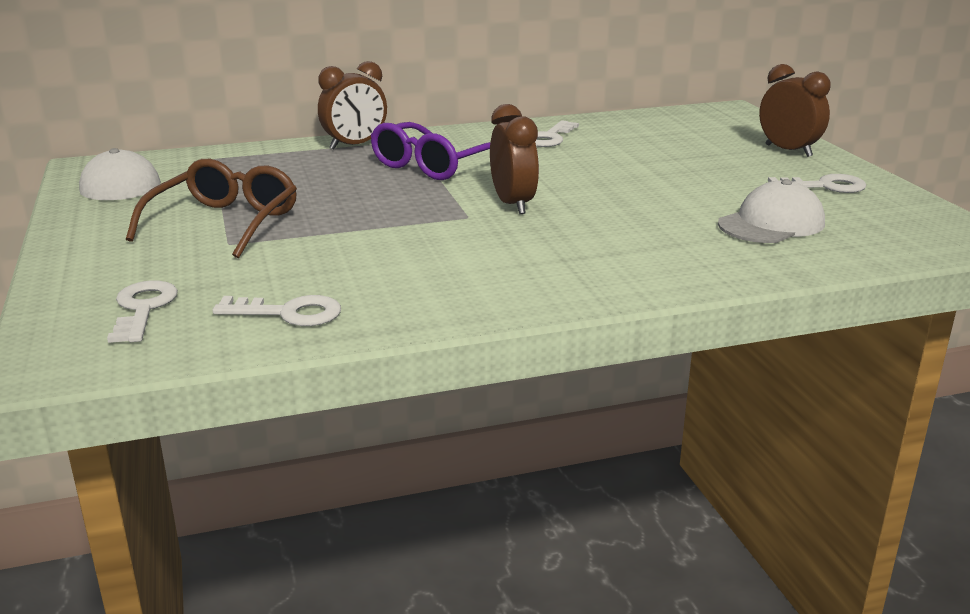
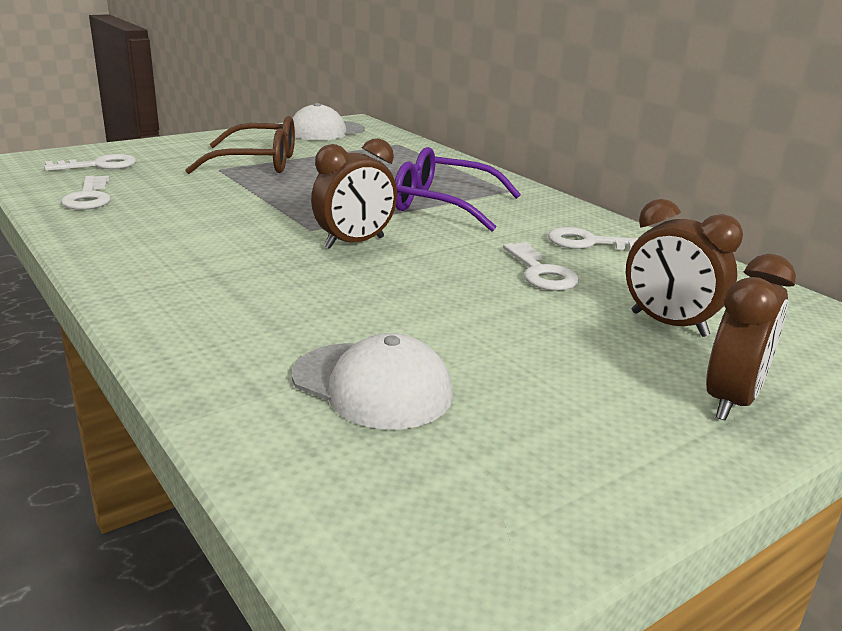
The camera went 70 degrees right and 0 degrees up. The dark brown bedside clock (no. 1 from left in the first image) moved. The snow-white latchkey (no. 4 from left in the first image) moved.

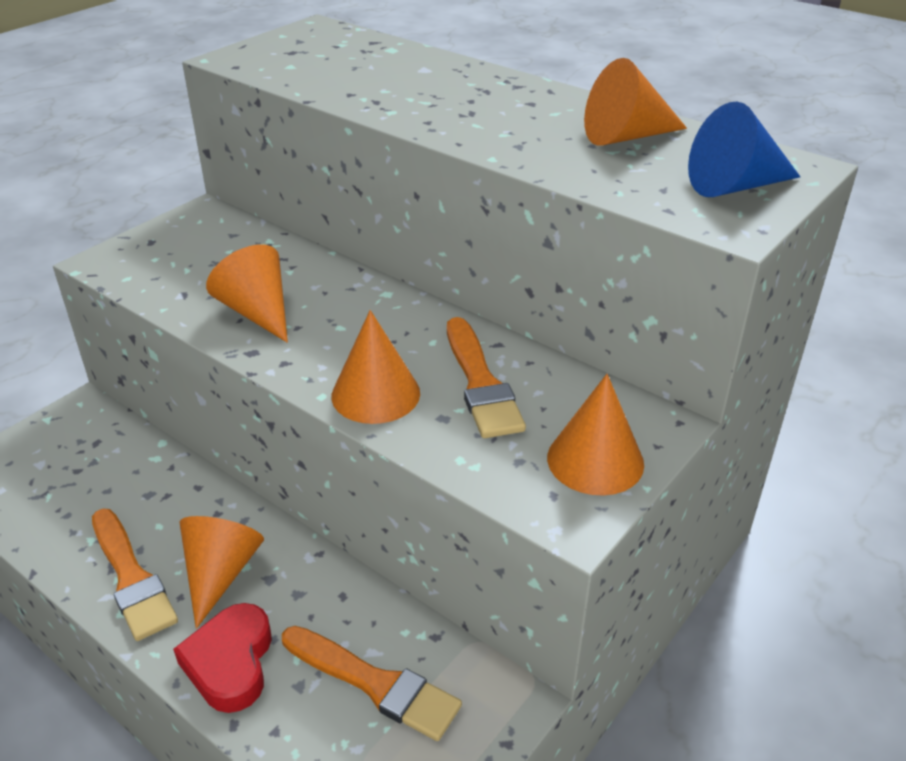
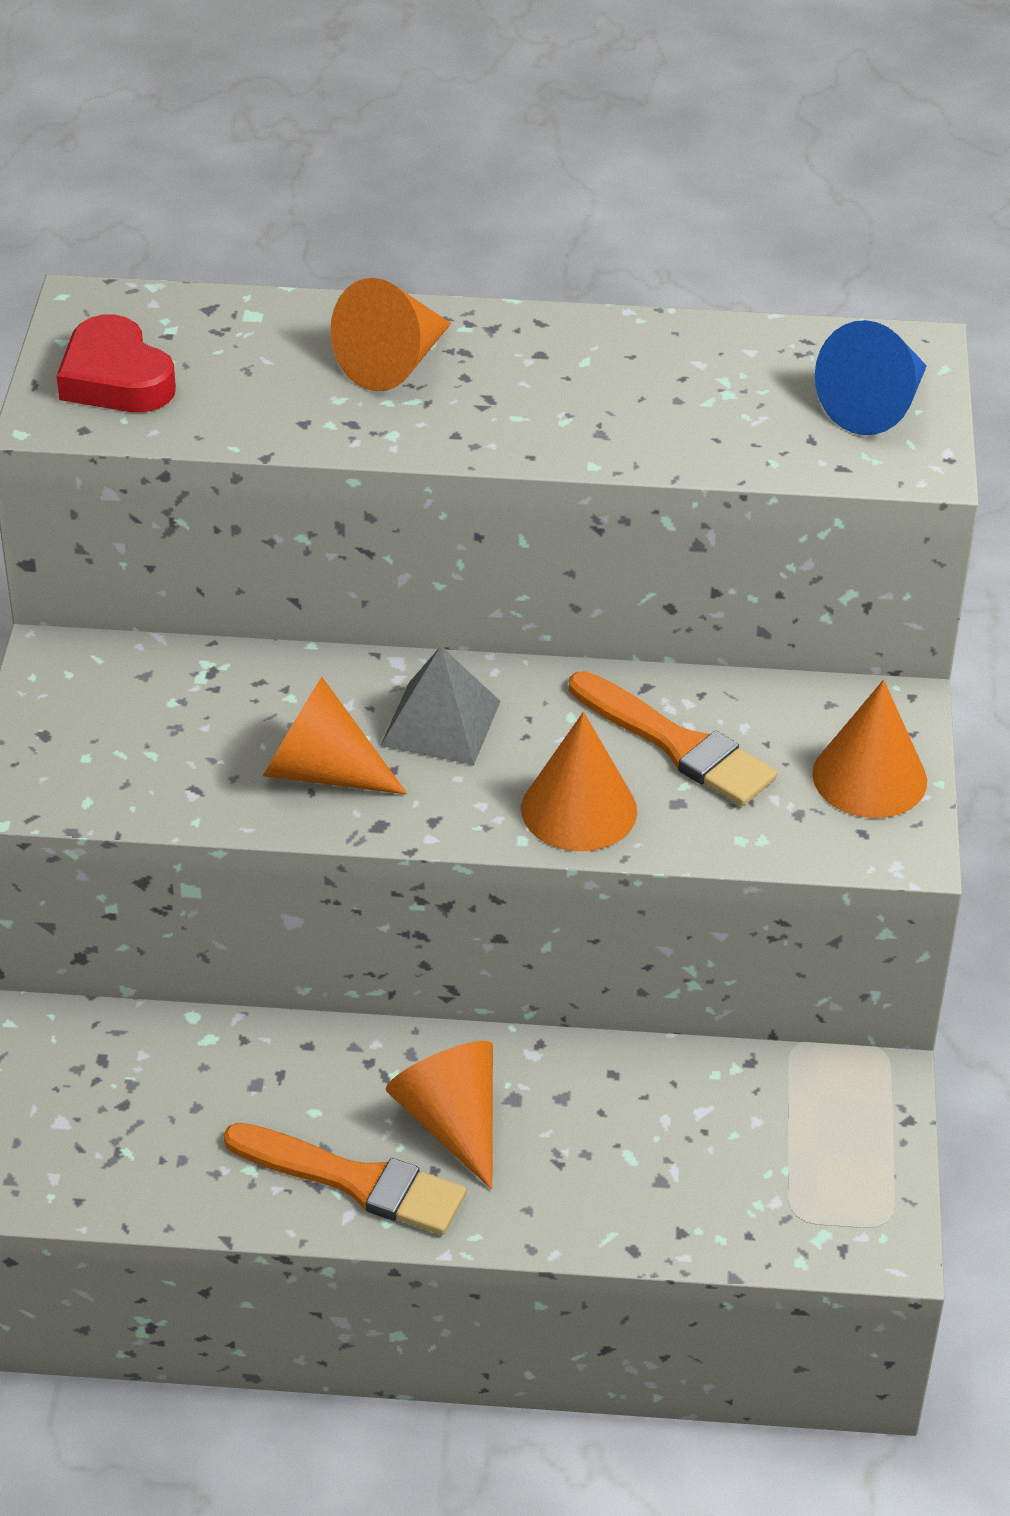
The camera went 35 degrees left and 5 degrees up. The orange-coloured paint brush (no. 2 from left) disappeared. The ash-grey pyramid appeared. The red love heart moved. The orange-coloured cone shape (no. 5 from left in the first image) moved.

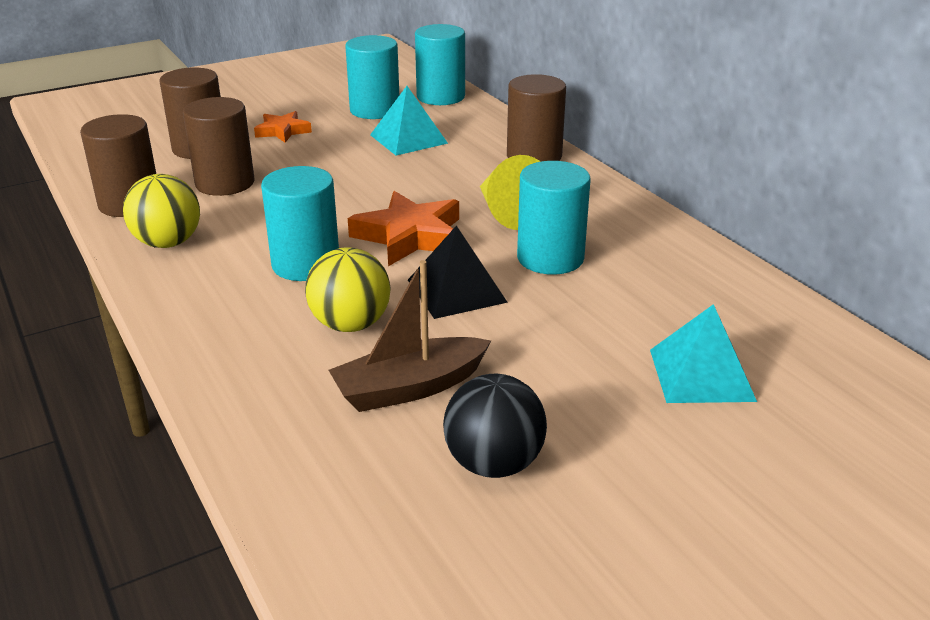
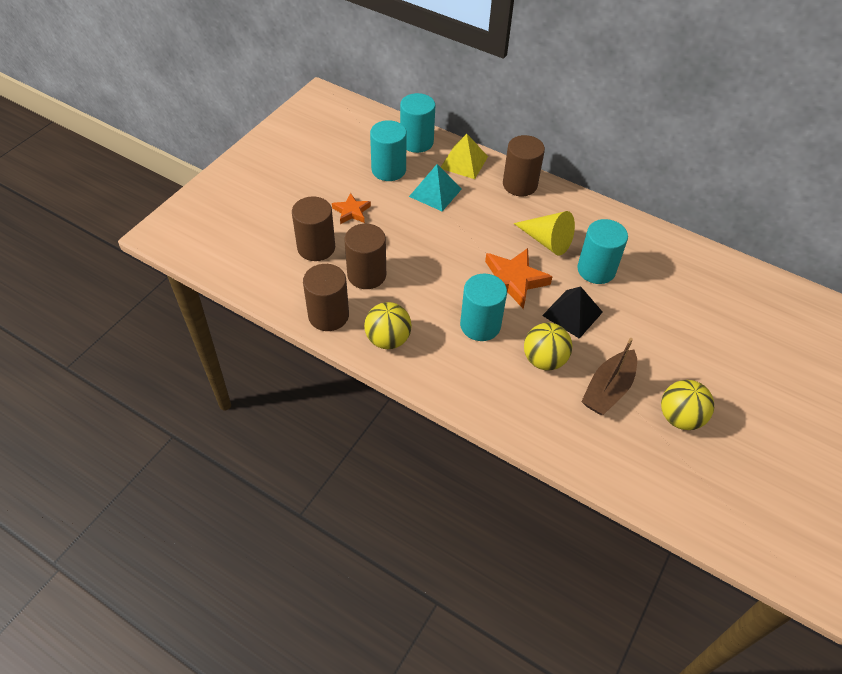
The camera went 30 degrees left and 20 degrees up. The teal pyramid (no. 2 from left) disappeared. The golden pyramid appeared. The black ball became the golden ball (no. 3 from left).

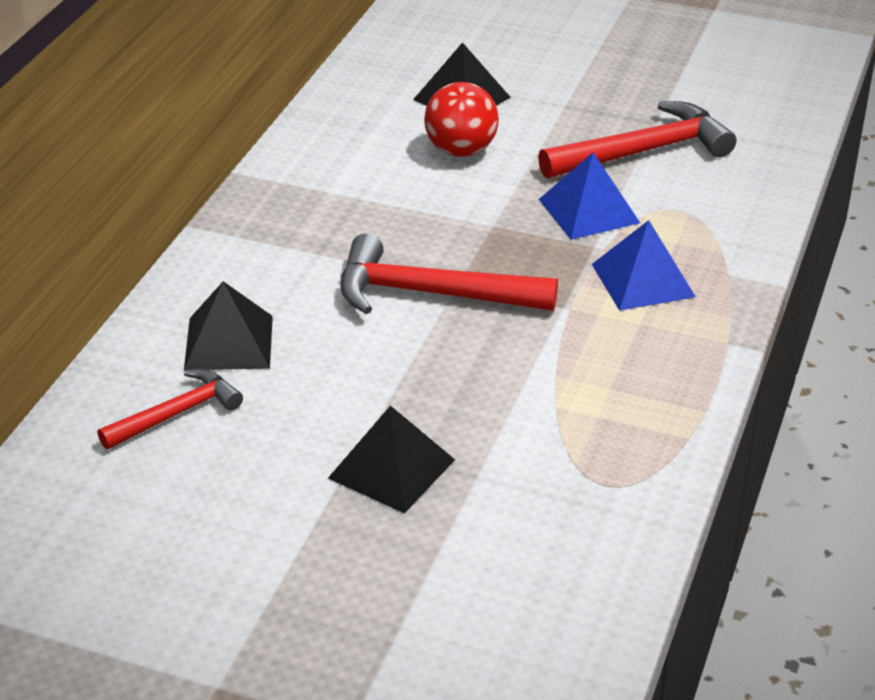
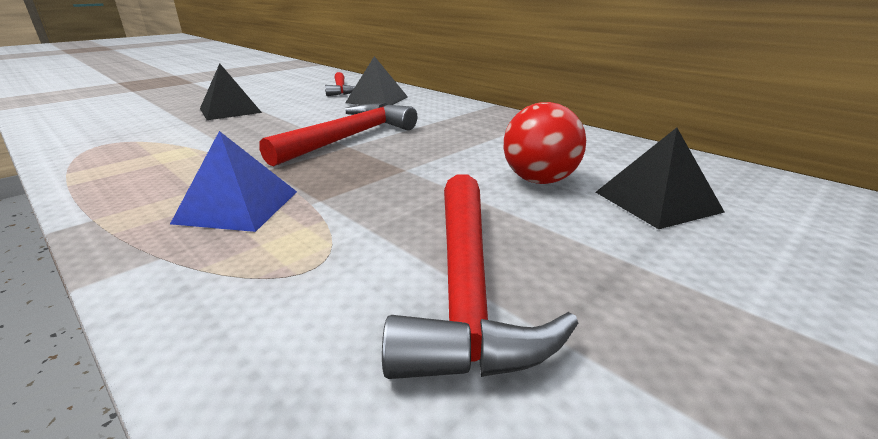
The camera went 115 degrees right and 10 degrees down. The blue pyramid (no. 1 from left) disappeared.

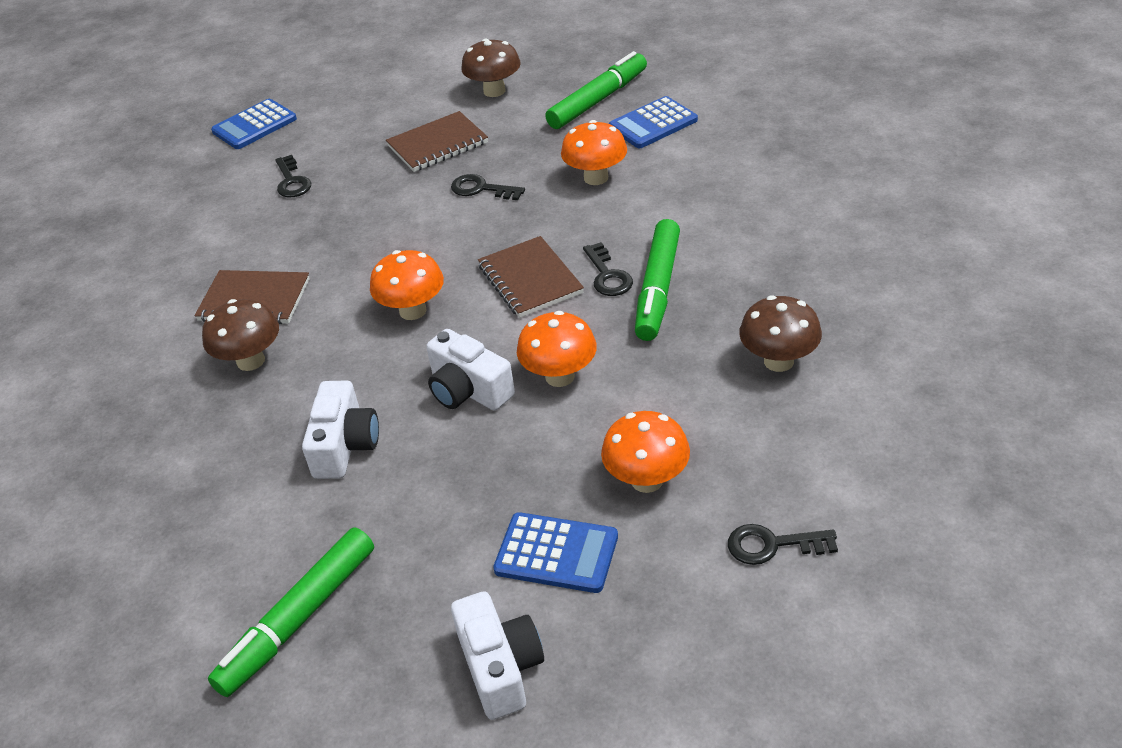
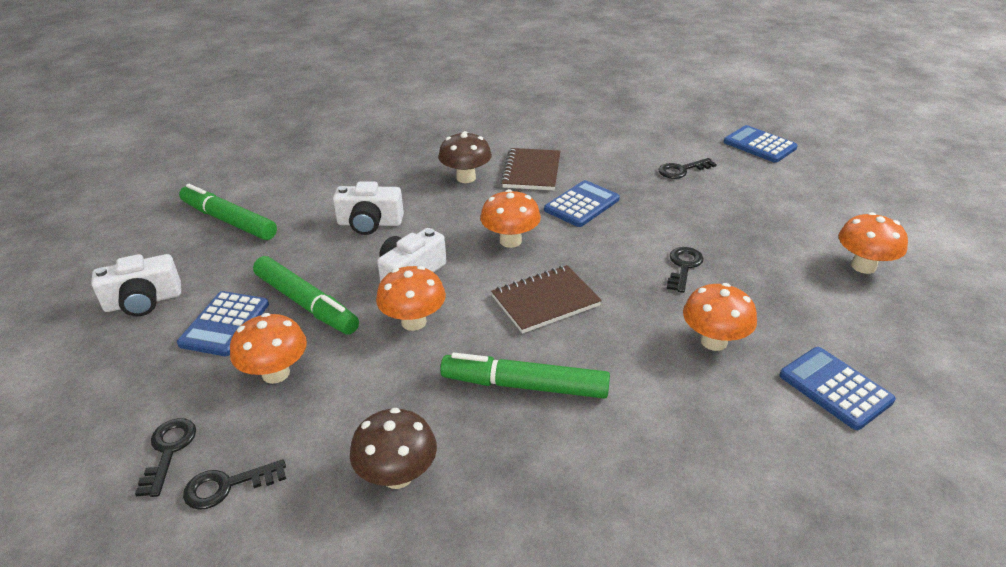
The camera went 85 degrees right and 5 degrees down. The dark brown notebook (no. 2 from left) disappeared. The blue adding machine (no. 2 from left) appeared. The emerald marker (no. 2 from left) moved. The black latchkey (no. 3 from left in the first image) moved. The dark brown mushroom (no. 2 from left) became the orange-coloured mushroom (no. 5 from left).

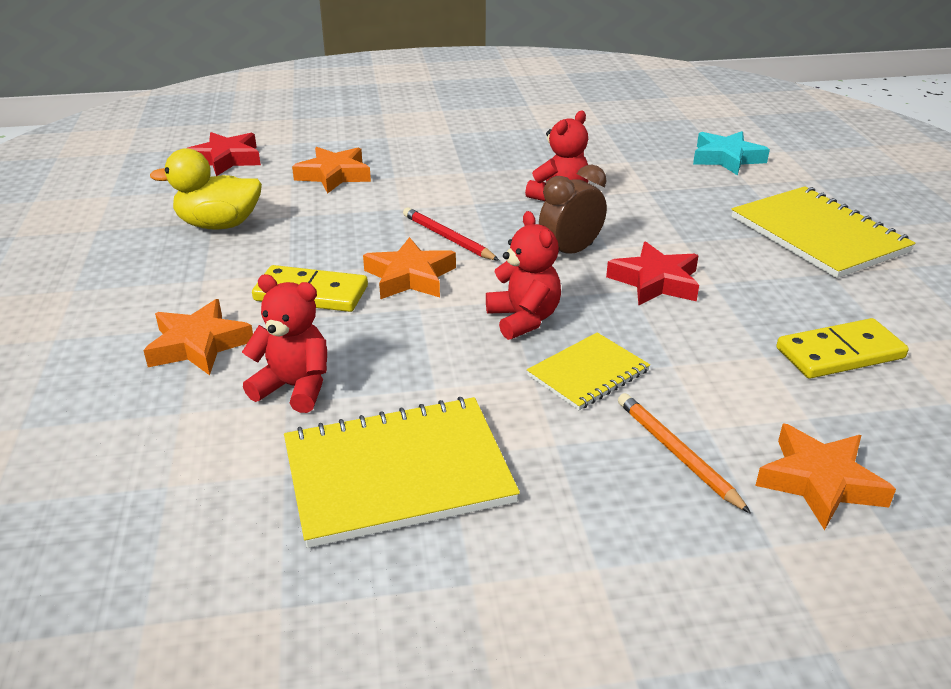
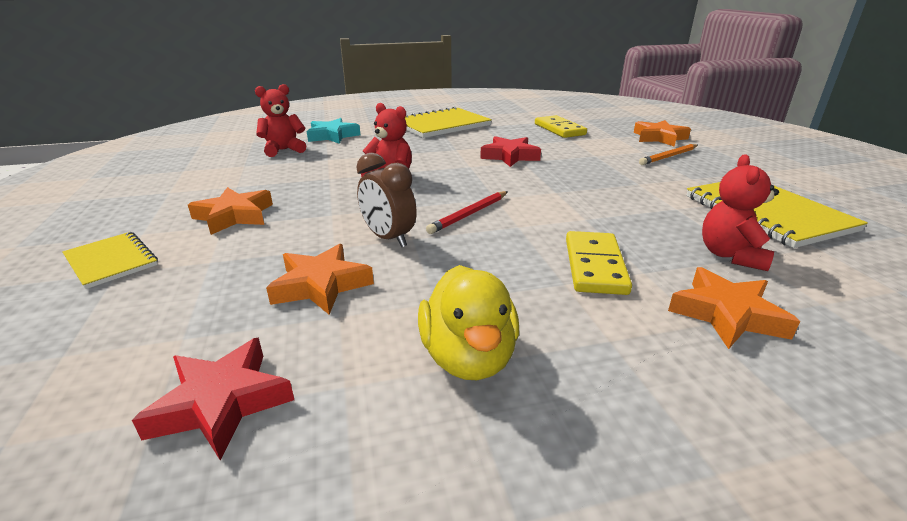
The camera went 95 degrees left and 5 degrees down. The orange-coloured five-pointed star (no. 3 from left in the first image) moved. The red stuffed bear (no. 2 from left in the first image) moved. The golden notebook (no. 2 from left in the first image) moved. The dark brown bedside clock moved.

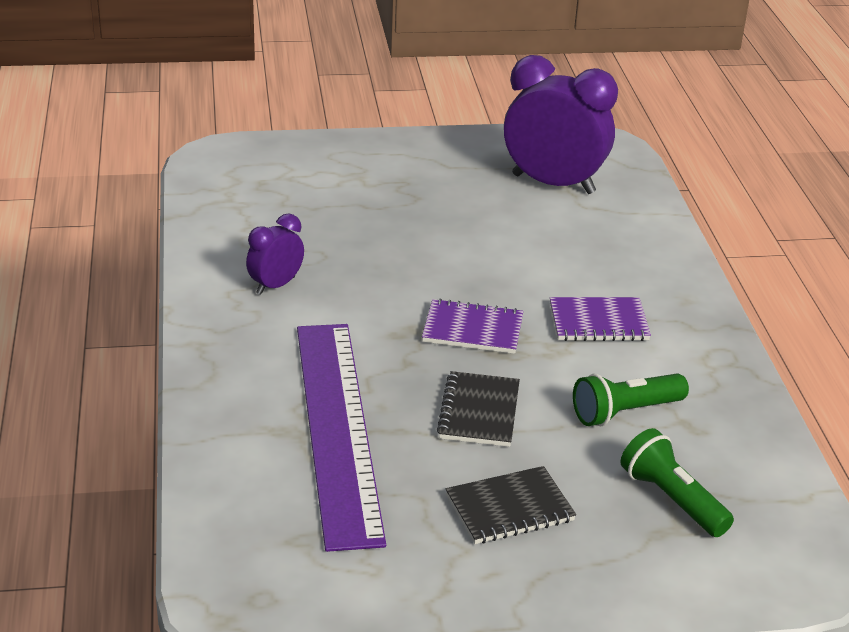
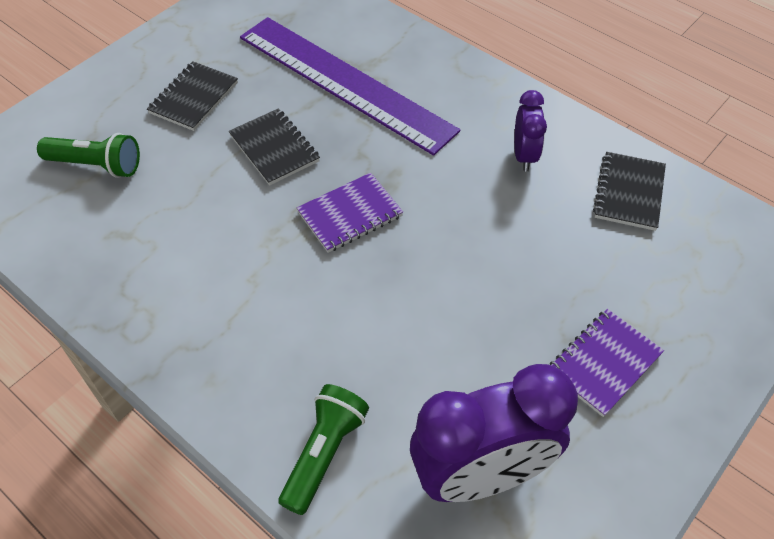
The camera went 140 degrees right and 20 degrees up. The black notebook (no. 3 from left) appeared. The purple notebook (no. 2 from left) moved. The emerald pocket torch (no. 1 from left in the first image) moved.

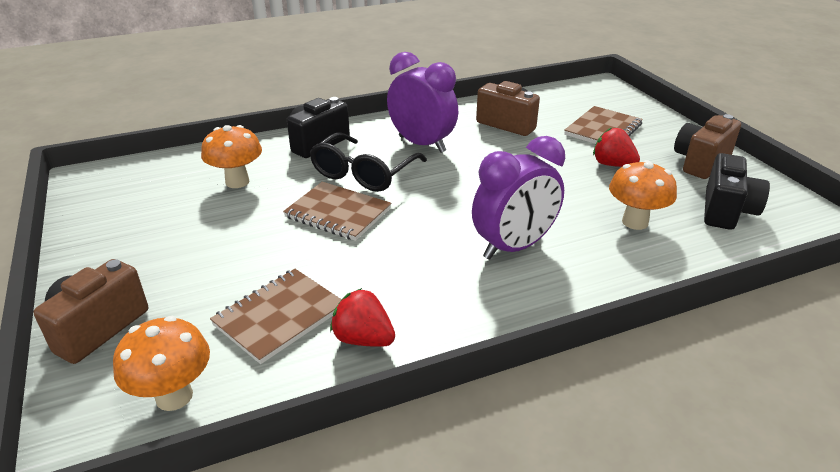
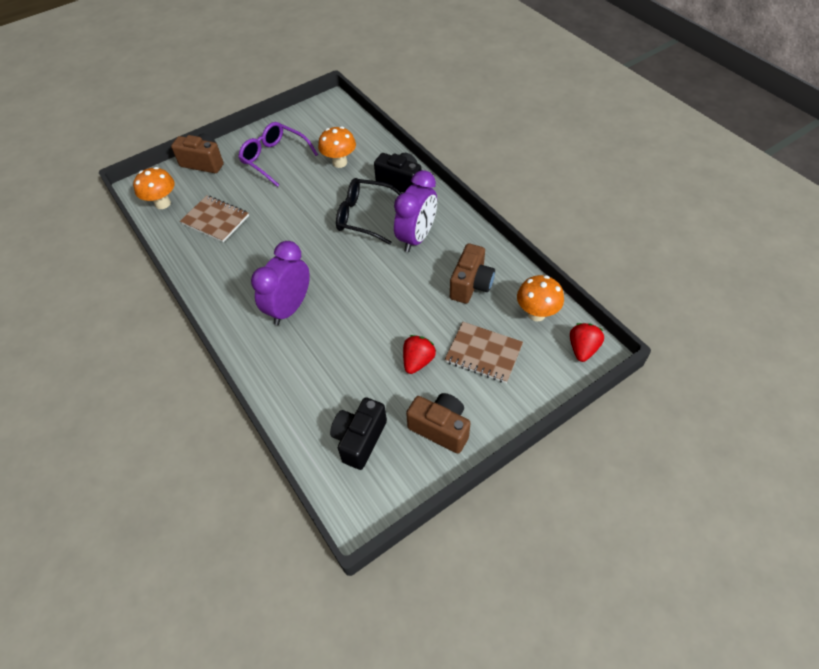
The camera went 80 degrees right and 20 degrees up. The dark brown notebook (no. 2 from left) disappeared. The purple eyeglasses appeared. The red strawberry (no. 1 from left in the first image) moved. The orange-coloured mushroom (no. 3 from left) moved. The purple bedside clock (no. 2 from left in the first image) turned 75 degrees clockwise. The black photo camera (no. 2 from left in the first image) turned 105 degrees clockwise.

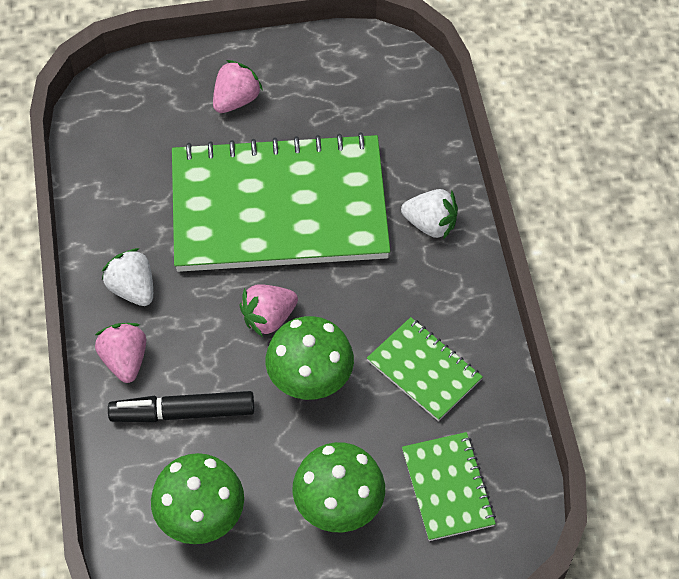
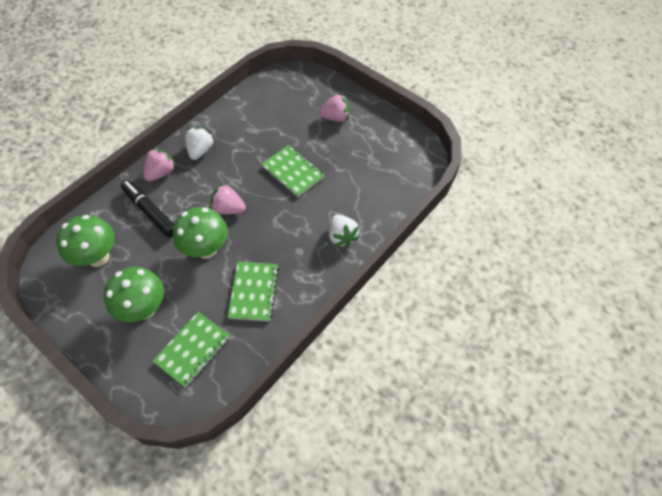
The camera went 50 degrees right and 0 degrees up. The emerald notebook (no. 1 from left in the first image) changed to 0.44 times the size.

